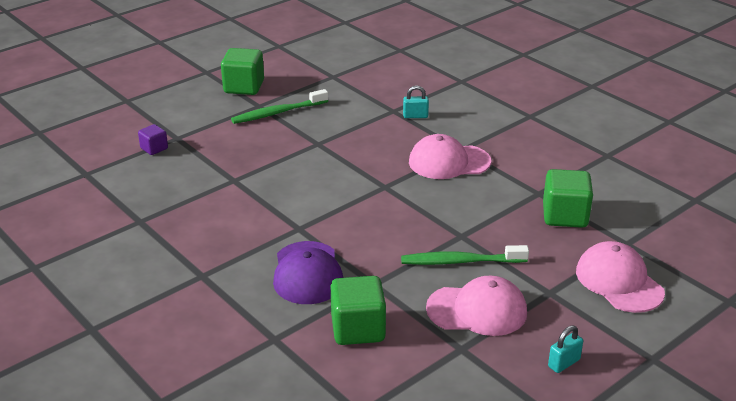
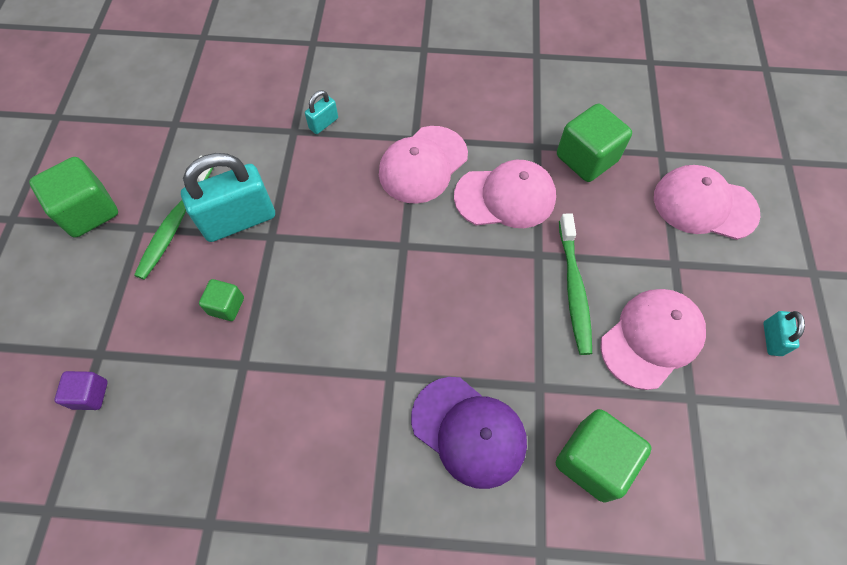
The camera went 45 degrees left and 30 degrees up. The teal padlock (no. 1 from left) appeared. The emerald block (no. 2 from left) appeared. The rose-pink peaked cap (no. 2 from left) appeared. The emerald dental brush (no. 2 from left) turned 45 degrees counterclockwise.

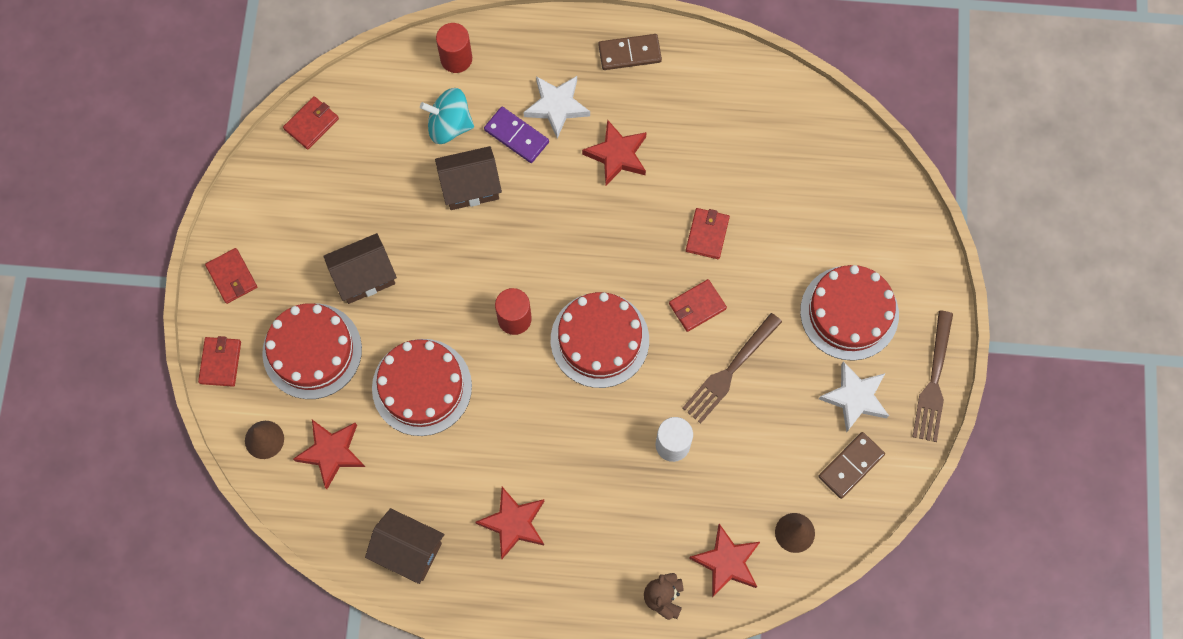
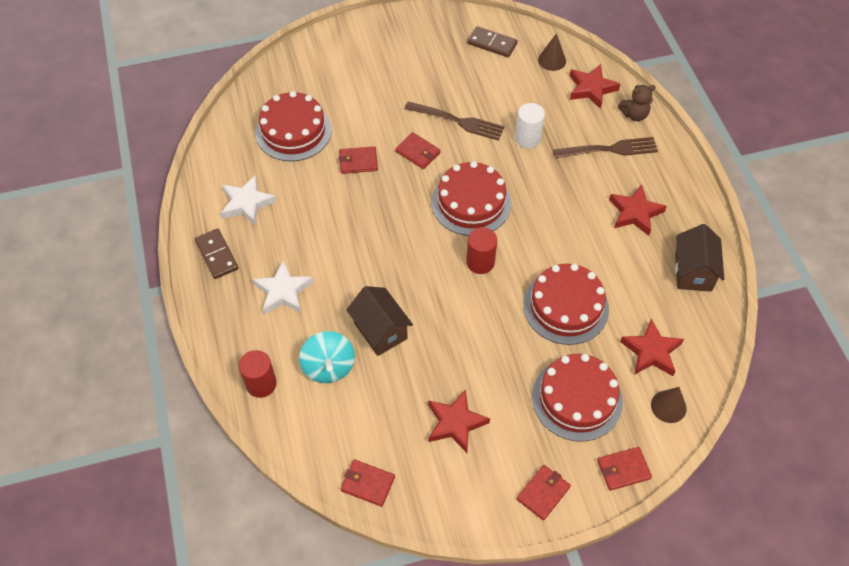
The camera went 110 degrees left and 15 degrees down. The dark brown toy house (no. 1 from left) disappeared. The purple domino piece disappeared. The red five-pointed star (no. 3 from left in the first image) moved. The red gateau (no. 4 from left in the first image) moved. The snow-white five-pointed star (no. 2 from left in the first image) moved. The dark brown fork (no. 2 from left) moved.

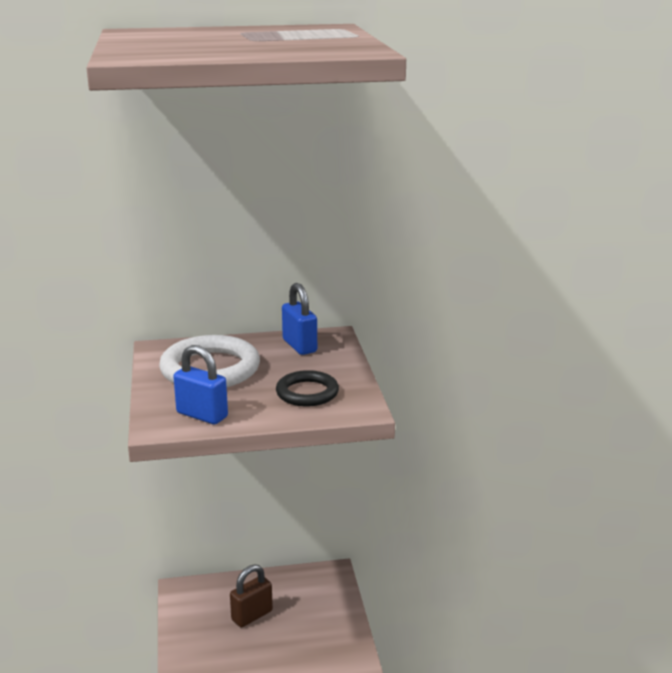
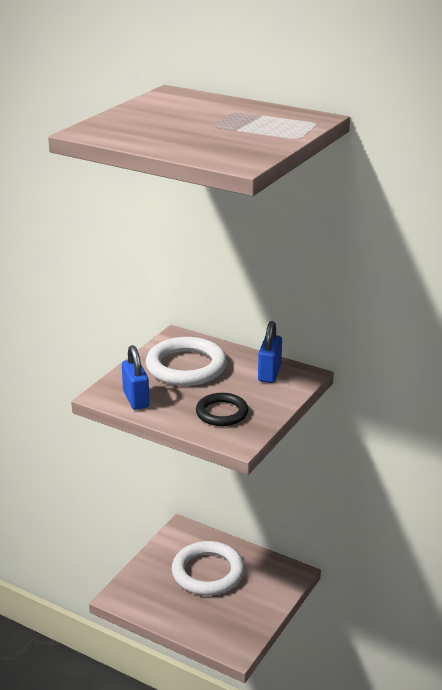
The camera went 40 degrees right and 5 degrees up. The dark brown padlock was replaced by the snow-white hoop (no. 2 from left).

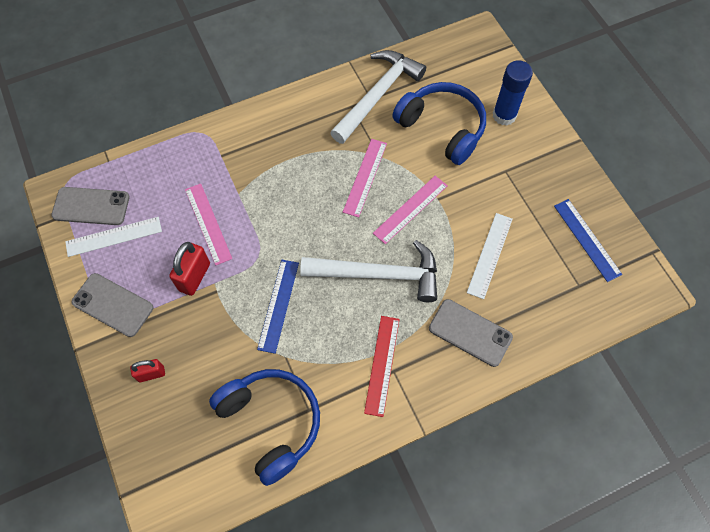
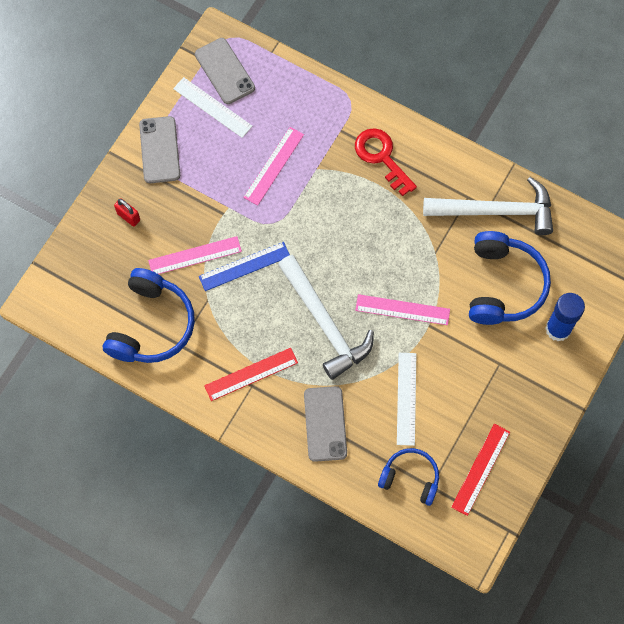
The camera went 55 degrees right and 5 degrees up. The red padlock (no. 2 from left) disappeared. The red latchkey appeared. The blue headset (no. 2 from left) appeared. The rose-pink ruler (no. 2 from left in the first image) moved. The blue ruler (no. 2 from left) became the red ruler (no. 2 from left). The snow-white ruler (no. 2 from left) turned 75 degrees counterclockwise.

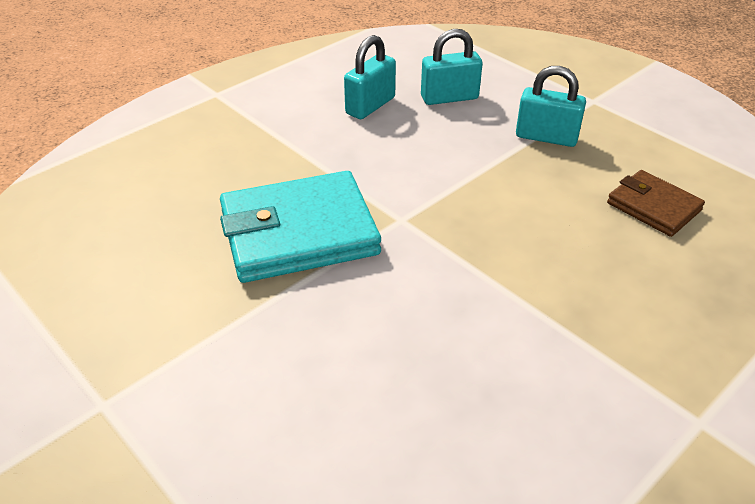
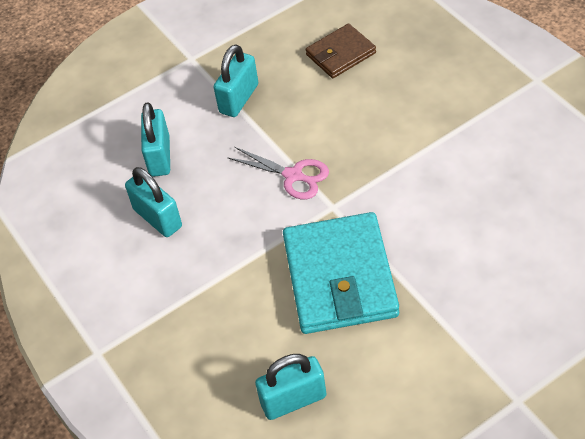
The camera went 75 degrees left and 10 degrees up. The rose-pink pair of scissors appeared. The teal padlock (no. 4 from left) appeared.

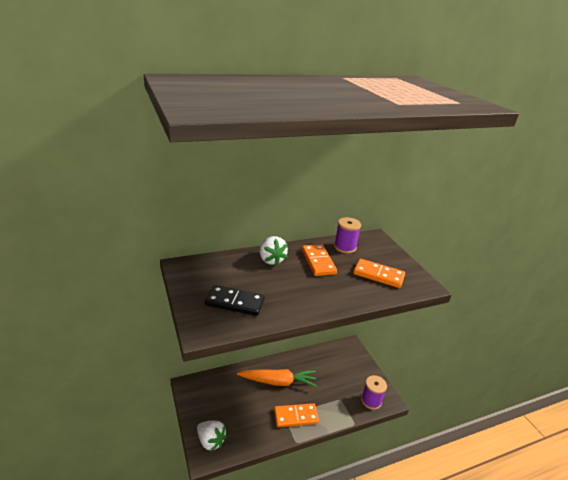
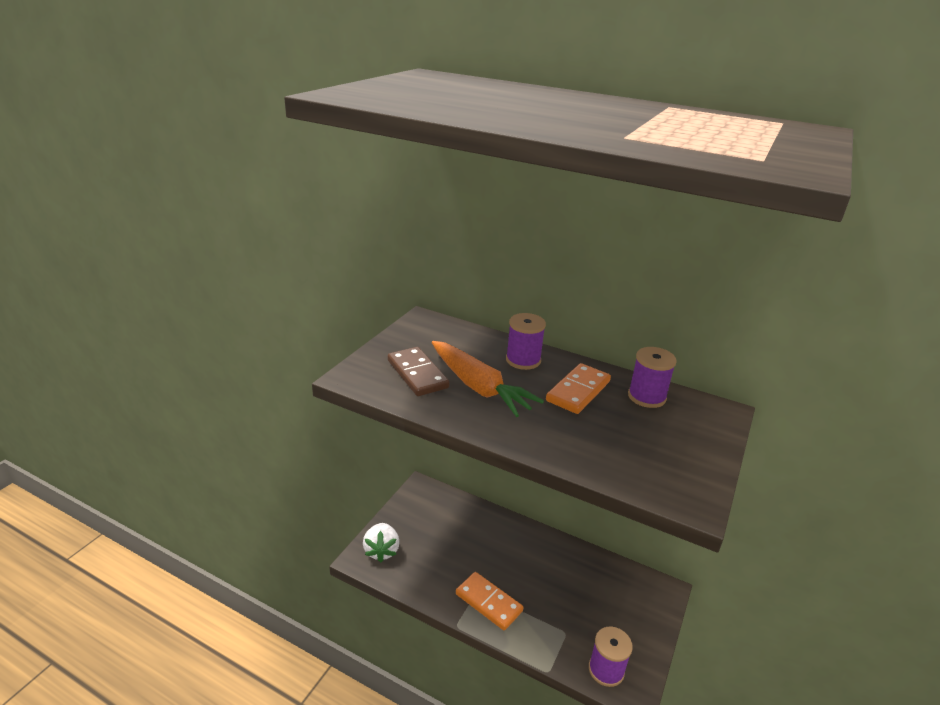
The camera went 50 degrees right and 0 degrees up. The orange-coloured domino piece (no. 3 from left) disappeared. The orange-coloured toy carrot moved. The snow-white strawberry (no. 2 from left) was replaced by the purple bobbin (no. 1 from left). The black domino piece became the dark brown domino piece.

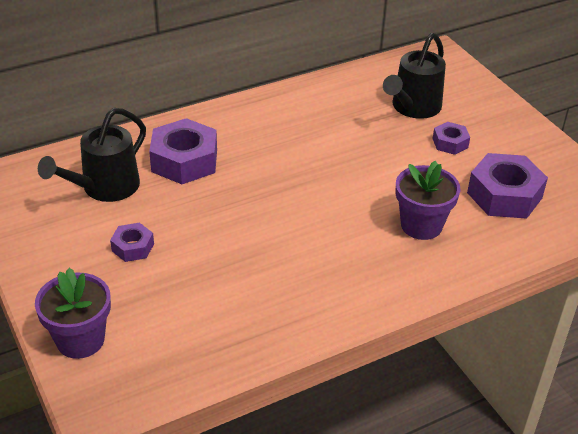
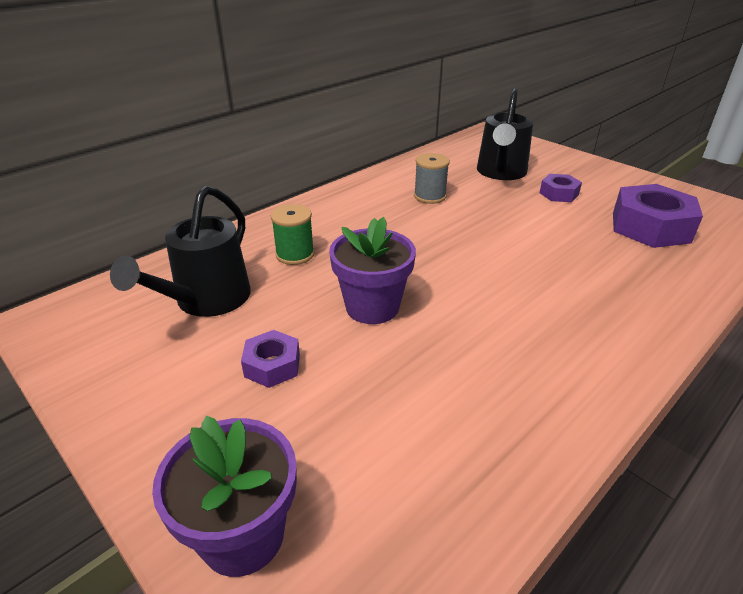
The camera went 15 degrees left and 5 degrees down. The ash-grey bobbin appeared. The purple plant pot (no. 2 from left) moved. The purple hexagon nut (no. 2 from left) was replaced by the emerald bobbin.

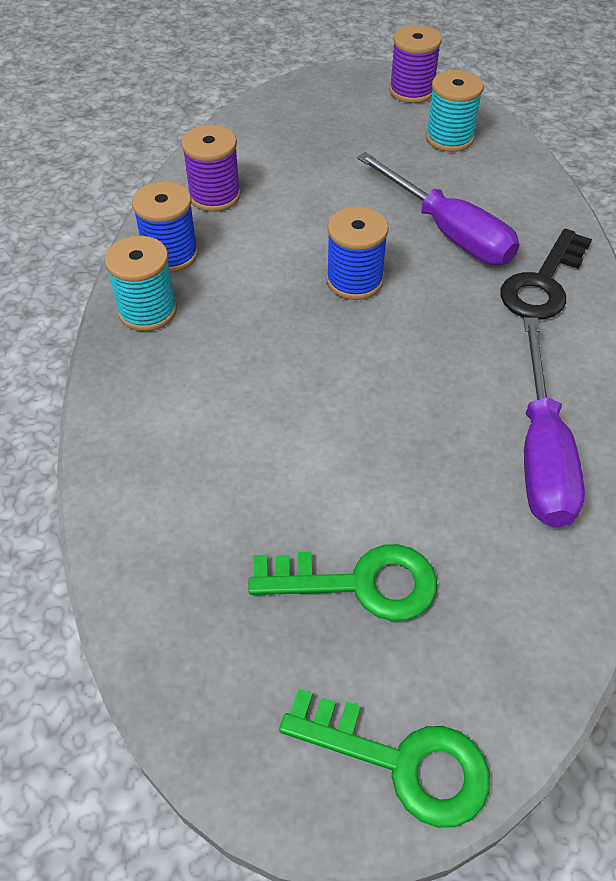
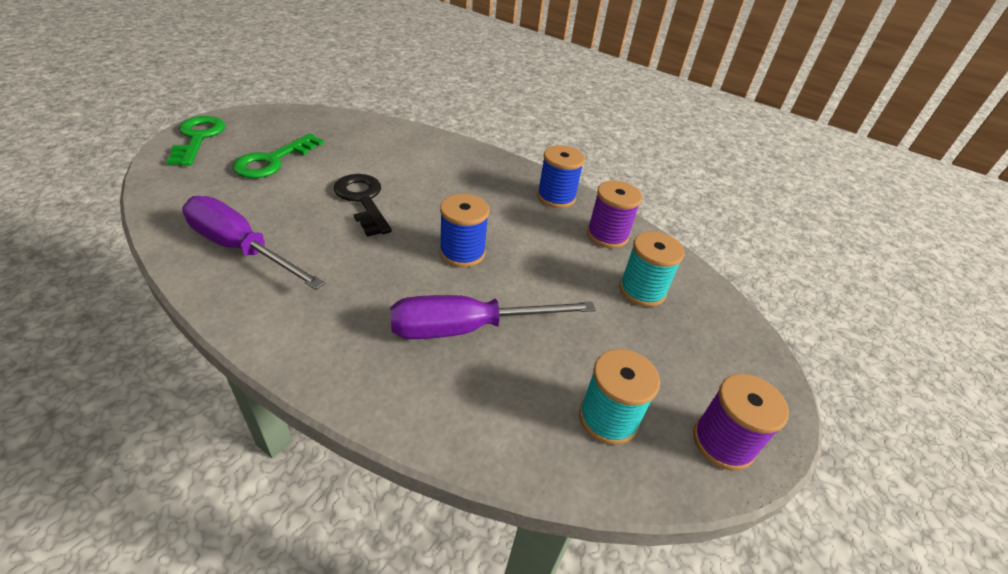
The camera went 115 degrees right and 10 degrees down. The teal bobbin (no. 1 from left in the first image) moved. The black latchkey moved. The emerald latchkey (no. 2 from left in the first image) turned 120 degrees clockwise.

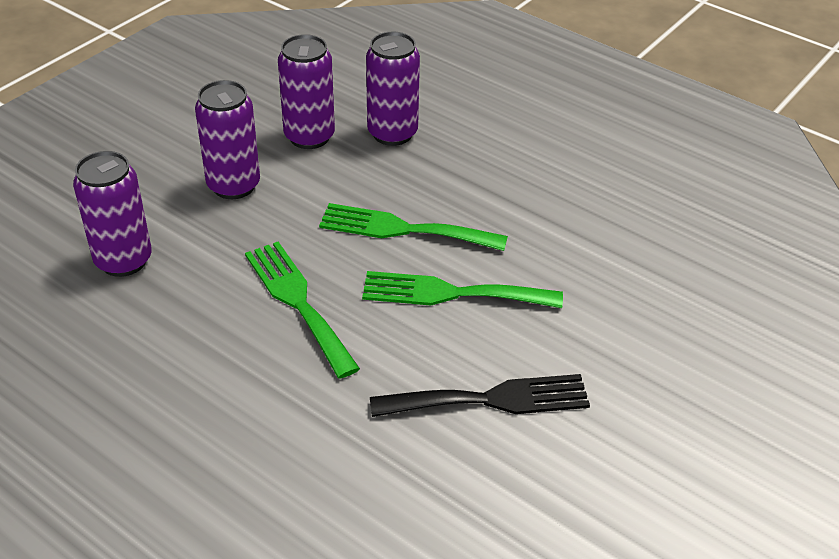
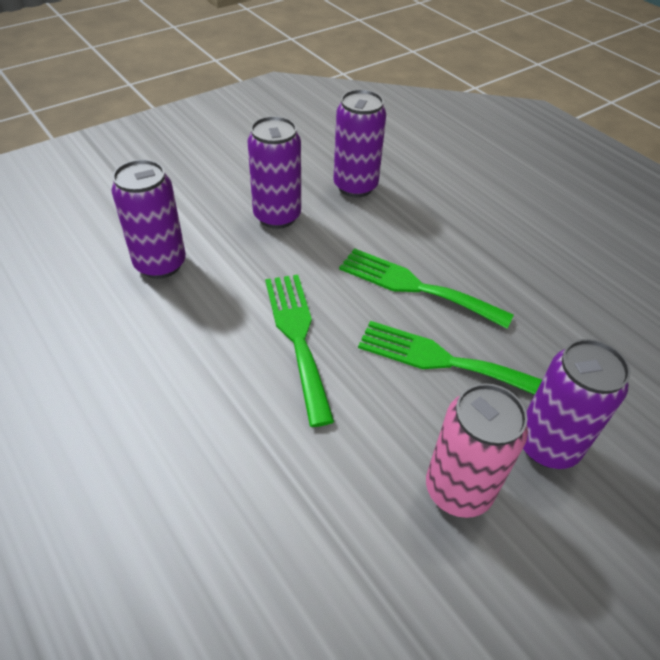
The camera went 15 degrees right and 5 degrees up. The purple tin (no. 4 from left) moved. The black fork was replaced by the rose-pink tin.

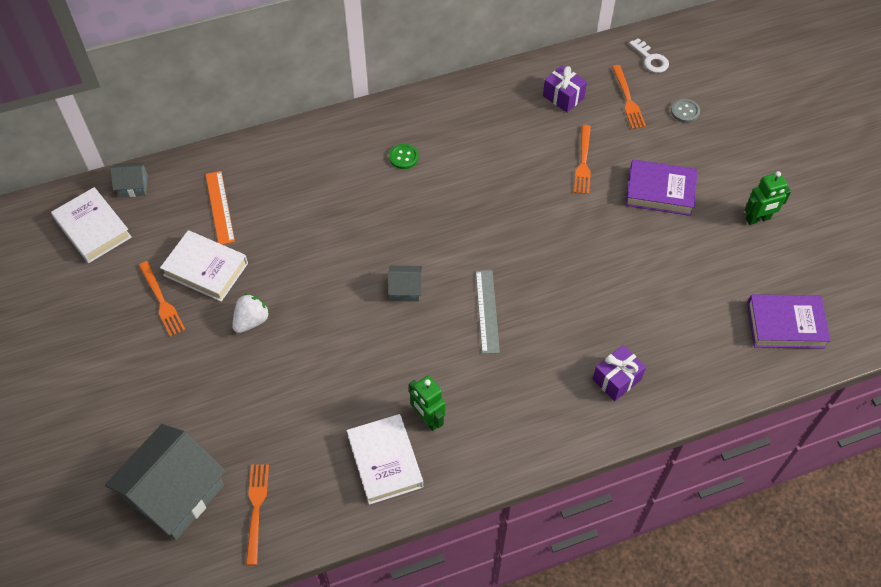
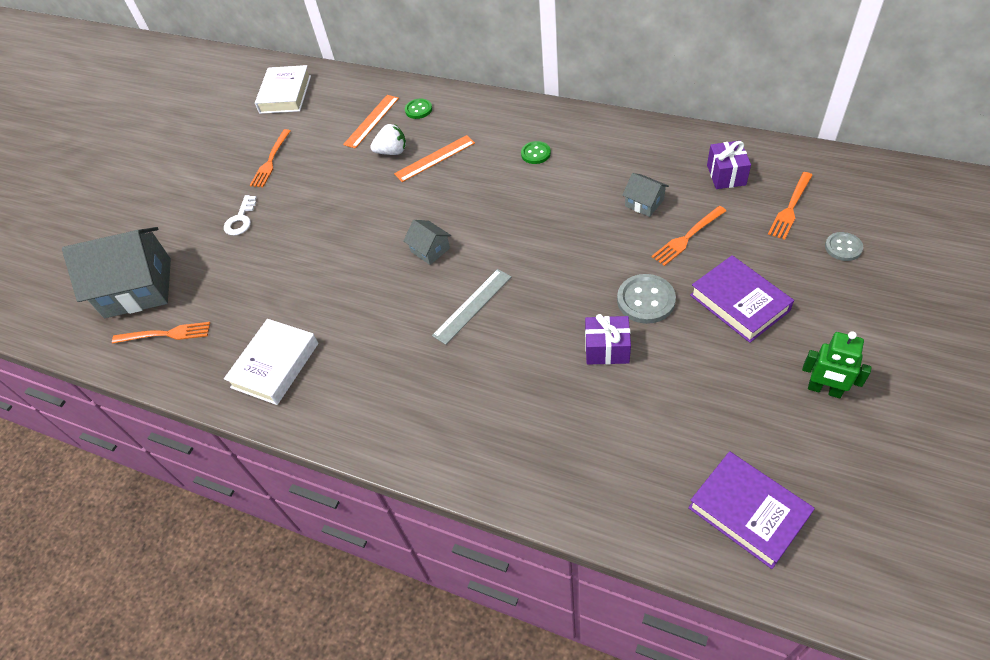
The camera went 50 degrees right and 5 degrees down. The snow-white hardcover (no. 2 from left) disappeared. The emerald robot figure (no. 1 from left) disappeared. The orange-coloured ruler (no. 2 from left) appeared. The emerald shirt button (no. 1 from left) appeared. The ash-grey shirt button (no. 1 from left) appeared. The ash-grey toy house (no. 1 from left in the first image) moved. The snow-white strawberry moved. The purple present (no. 2 from left in the first image) moved. The snow-white latchkey moved. The orange-coloured fork (no. 2 from left in the first image) turned 45 degrees clockwise.

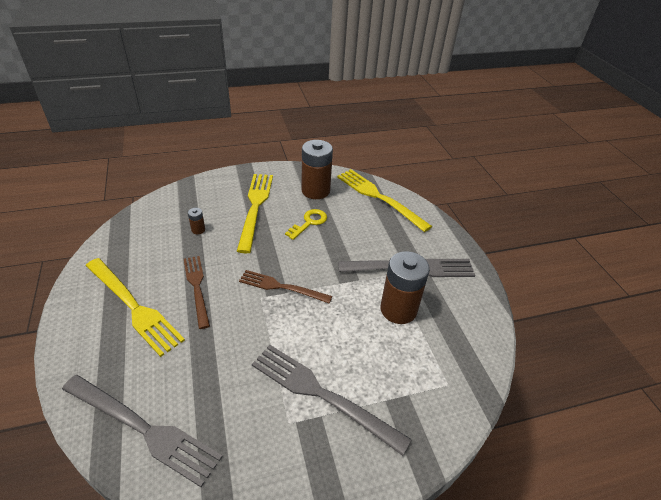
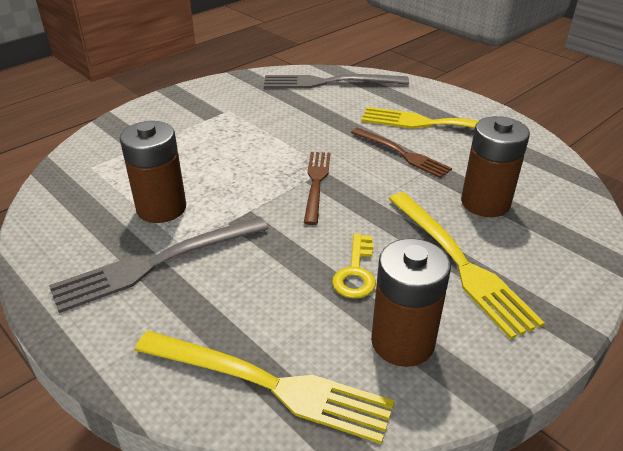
The camera went 155 degrees right and 5 degrees down. The ash-grey fork (no. 2 from left) disappeared. The dark brown fork (no. 2 from left in the first image) turned 75 degrees counterclockwise. The dark brown battery (no. 1 from left in the first image) changed to 2.37 times the size.

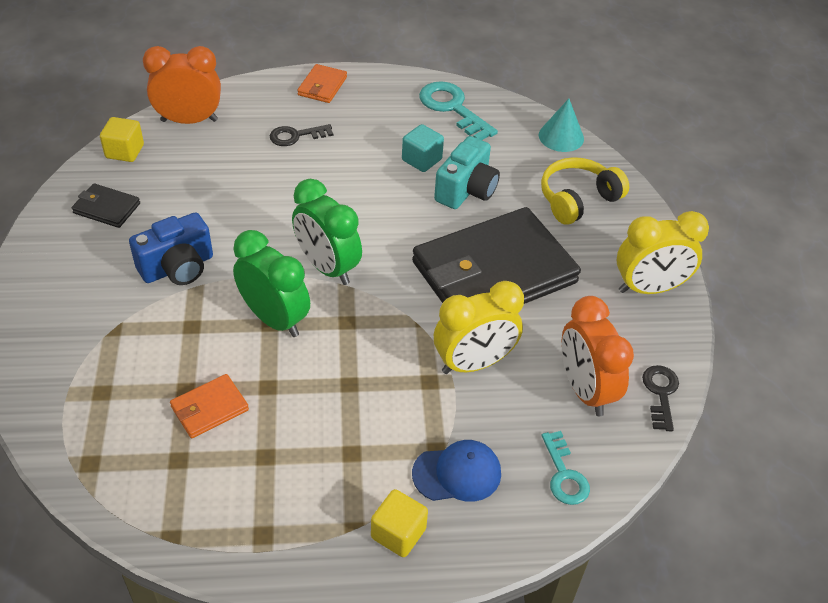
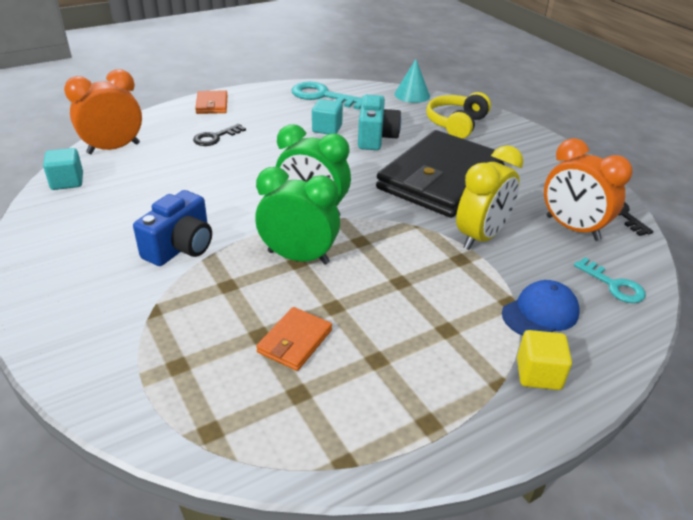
The camera went 25 degrees left and 10 degrees down. The black billfold (no. 1 from left) disappeared. The golden bedside clock (no. 2 from left) disappeared. The golden block (no. 1 from left) became the teal block (no. 1 from left).

